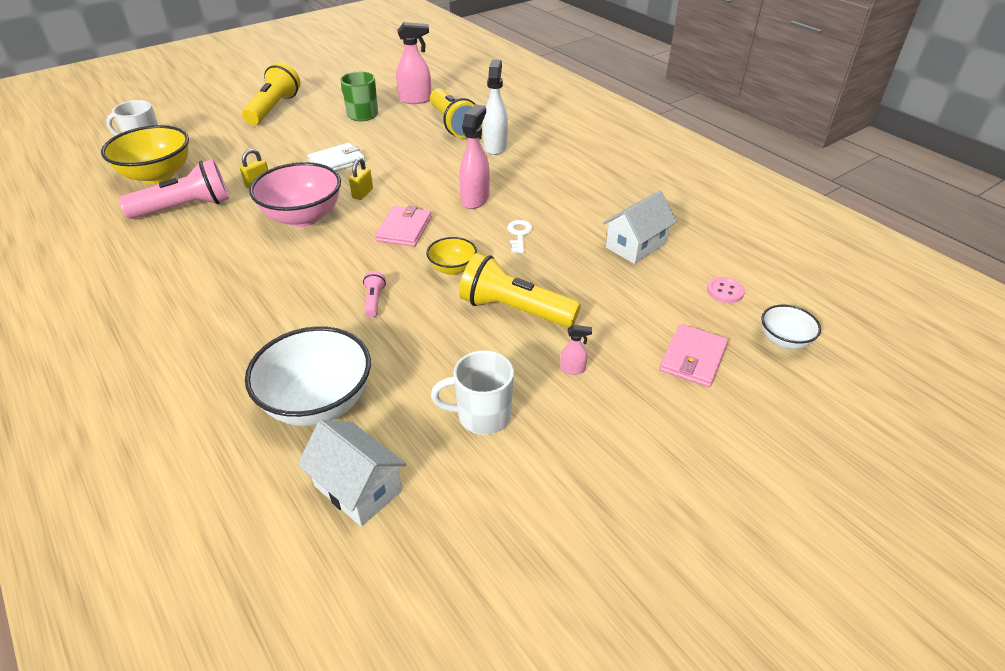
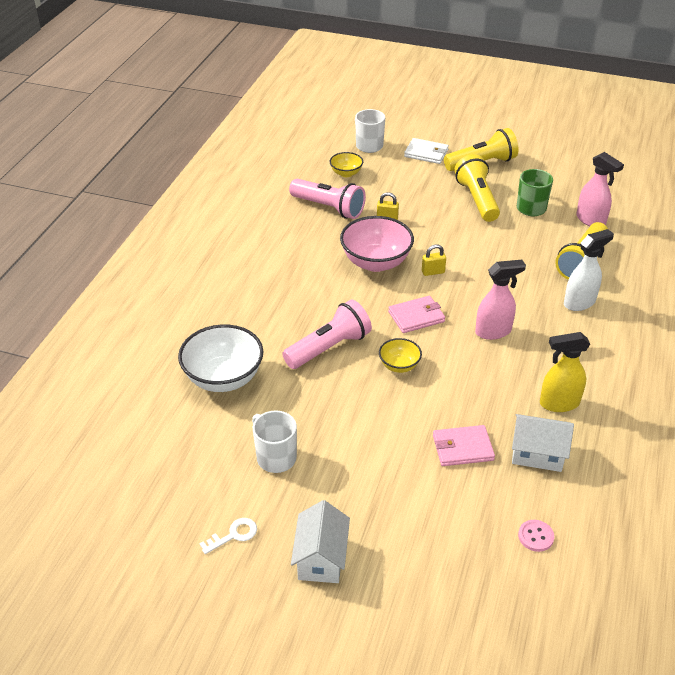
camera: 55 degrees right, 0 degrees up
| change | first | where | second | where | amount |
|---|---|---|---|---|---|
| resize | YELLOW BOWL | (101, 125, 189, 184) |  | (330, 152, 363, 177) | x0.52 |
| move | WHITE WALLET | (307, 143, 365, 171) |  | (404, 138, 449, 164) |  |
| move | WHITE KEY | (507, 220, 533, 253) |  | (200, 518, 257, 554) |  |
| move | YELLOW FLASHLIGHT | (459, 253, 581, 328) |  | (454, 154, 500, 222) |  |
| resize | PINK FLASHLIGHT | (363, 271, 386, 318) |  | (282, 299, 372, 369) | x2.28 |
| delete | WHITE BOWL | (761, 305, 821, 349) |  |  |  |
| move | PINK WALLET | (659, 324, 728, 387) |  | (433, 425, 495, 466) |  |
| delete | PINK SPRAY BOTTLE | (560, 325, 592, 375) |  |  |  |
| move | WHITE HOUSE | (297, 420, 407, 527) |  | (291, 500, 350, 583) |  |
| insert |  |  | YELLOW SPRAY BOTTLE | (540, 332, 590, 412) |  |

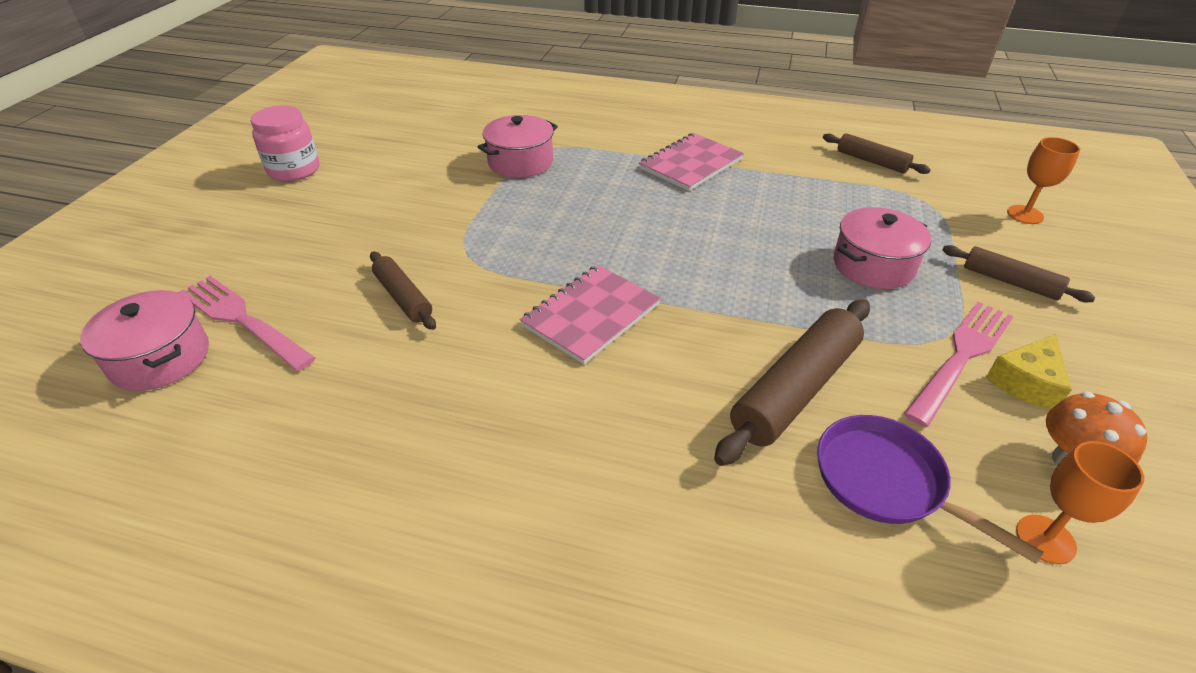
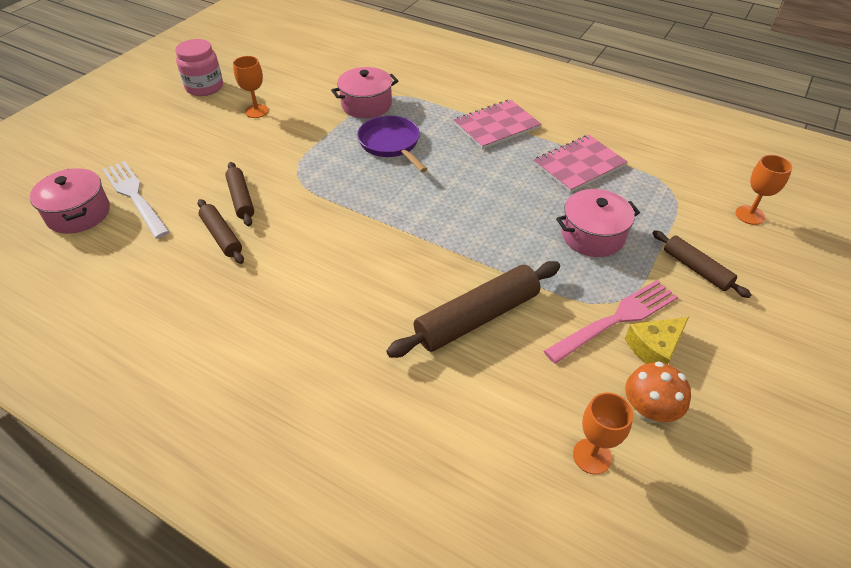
camera: 15 degrees right, 5 degrees up
| change | first | where | second | where | amount |
|---|---|---|---|---|---|
| move | BROWN ROLLING PIN | (823, 133, 931, 174) |  | (198, 199, 244, 264) |  |
| move | PINK NOTEBOOK | (520, 265, 661, 364) |  | (533, 135, 628, 193) |  |
| recolor | PINK FORK | (179, 276, 315, 371) | WHITE FORK | (102, 161, 170, 239) |  |
| move | PURPLE PAN | (817, 415, 1043, 564) |  | (357, 116, 427, 172) |  |
| insert |  |  | ORANGE GOBLET | (233, 56, 269, 118) |  |

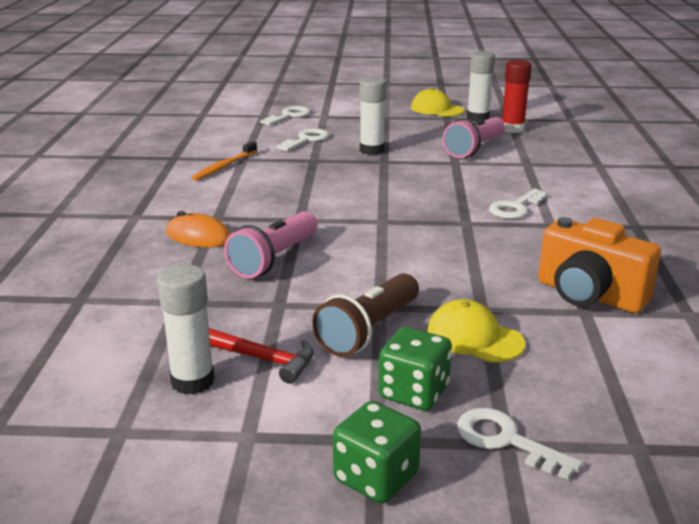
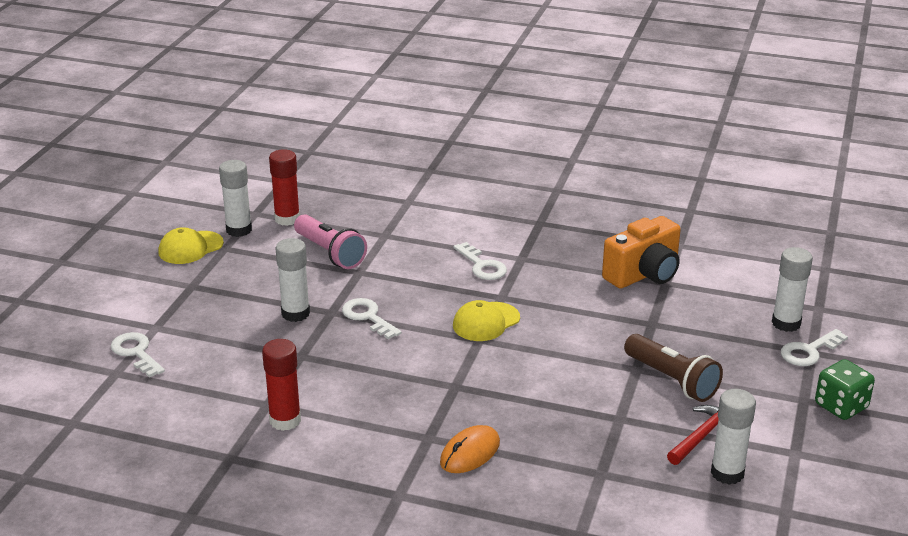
camera: 75 degrees left, 5 degrees up
| change | first | where | second | where | amount |
|---|---|---|---|---|---|
| move | WHITE KEY | (277, 128, 329, 151) |  | (342, 298, 402, 339) |  |
| replace | ORANGE TOOTHBRUSH | (191, 142, 257, 181) | RED GLUE STICK | (262, 339, 301, 431) |  |
| delete | PINK FLASHLIGHT | (224, 211, 318, 278) |  |  |  |
| move | YELLOW CAP | (427, 299, 525, 362) |  | (453, 300, 520, 341) |  |
| delete | GREEN DICE | (378, 327, 452, 411) |  |  |  |
| insert |  |  | WHITE GLUE STICK | (772, 247, 813, 332) |  |

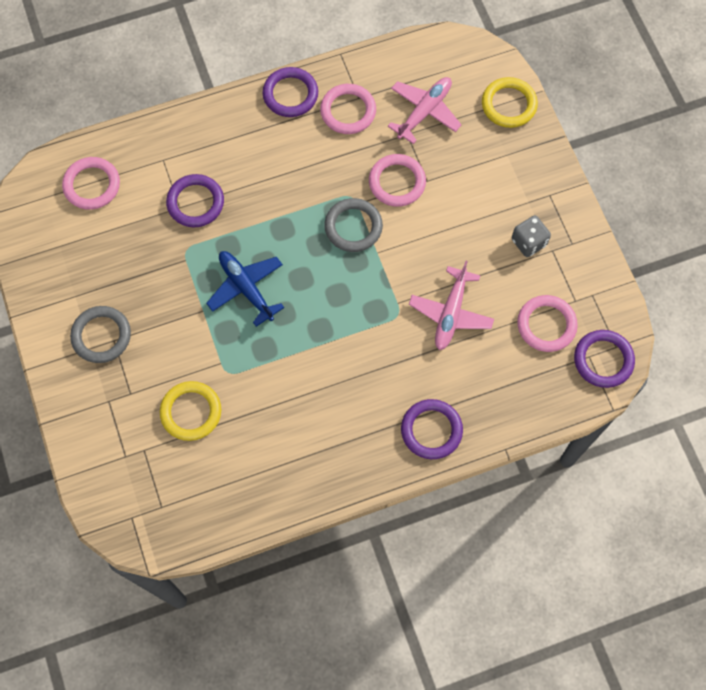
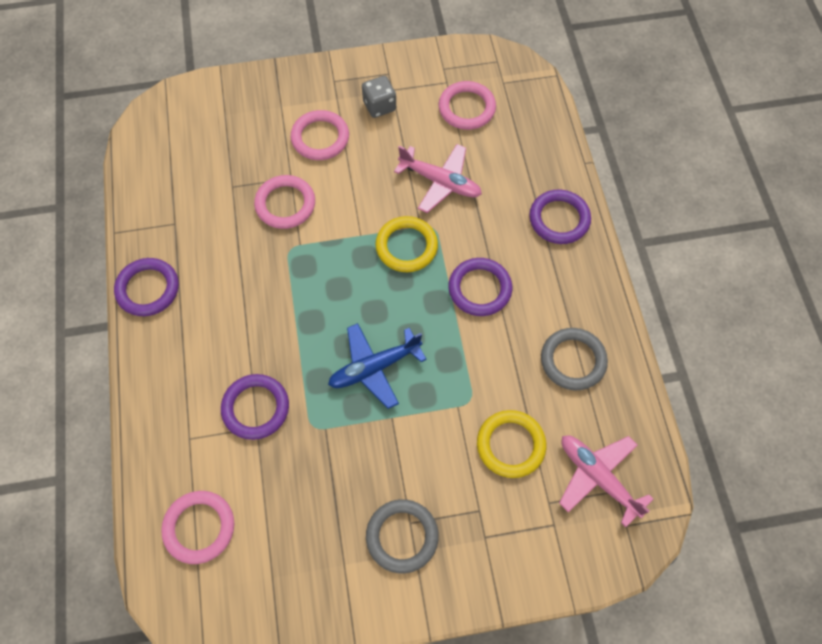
camera: 80 degrees left, 5 degrees down
| change | first | where | second | where | amount |
|---|---|---|---|---|---|
| move | PINK PLANE | (388, 77, 462, 144) |  | (559, 435, 654, 527) |  |
| move | YELLOW RING | (482, 77, 538, 128) |  | (375, 216, 438, 272) |  |
| move | PINK RING | (320, 84, 376, 134) |  | (290, 110, 349, 160) |  |
| move | GREY RING | (324, 198, 383, 252) |  | (541, 328, 608, 390) |  |
| move | PURPLE RING | (574, 330, 635, 388) |  | (448, 258, 512, 316) |  |

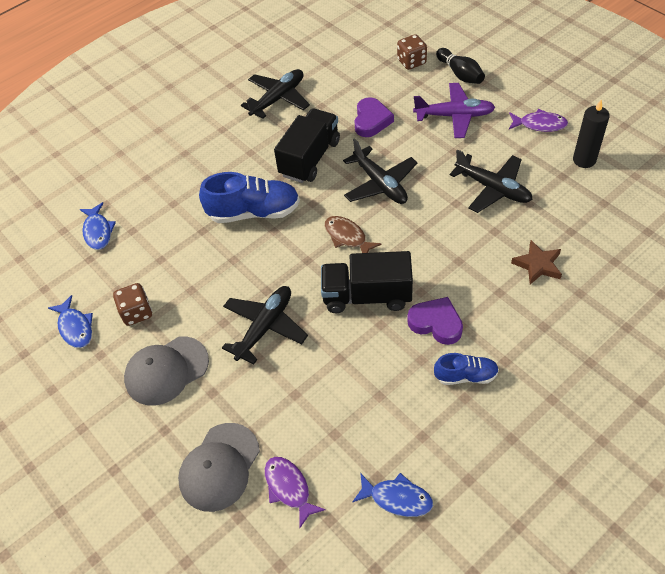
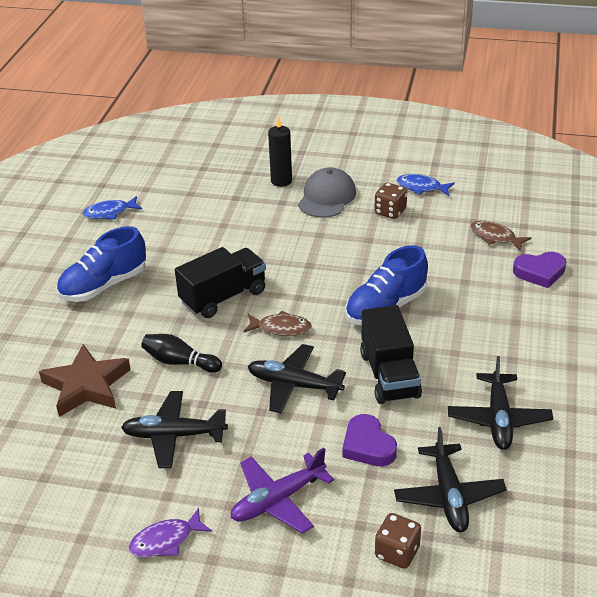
camera: 140 degrees right, 15 degrees down
| change | first | where | second | where | amount |
|---|---|---|---|---|---|
| move | BLACK BOWLING PIN | (436, 48, 485, 84) |  | (141, 334, 222, 373) |  |
| move | BLACK CANDLE | (573, 100, 610, 168) |  | (268, 116, 292, 187) |  |
| recolor | BLUE FISH | (79, 202, 116, 250) | BROWN FISH | (470, 221, 531, 251) |  |
| resize | BROWN STAR | (511, 240, 562, 285) |  | (39, 344, 131, 417) | x1.65 |
| move | BLACK PLANE | (222, 286, 308, 364) |  | (394, 427, 507, 532) |  |
| move | PURPLE HEART | (407, 297, 463, 345) |  | (513, 252, 566, 288) |  |
| resize | BLUE SHOE | (434, 353, 499, 385) |  | (57, 226, 146, 302) | x1.76 |
| delete | GREY CAP | (178, 423, 260, 512) |  |  |  |
| delete | PURPLE FISH | (265, 457, 326, 528) |  |  |  |

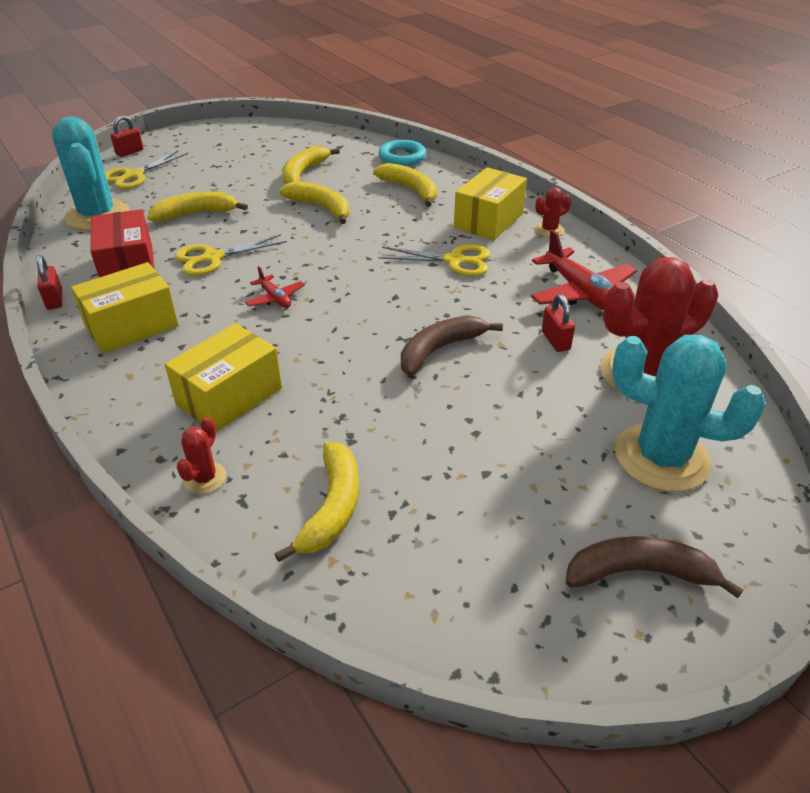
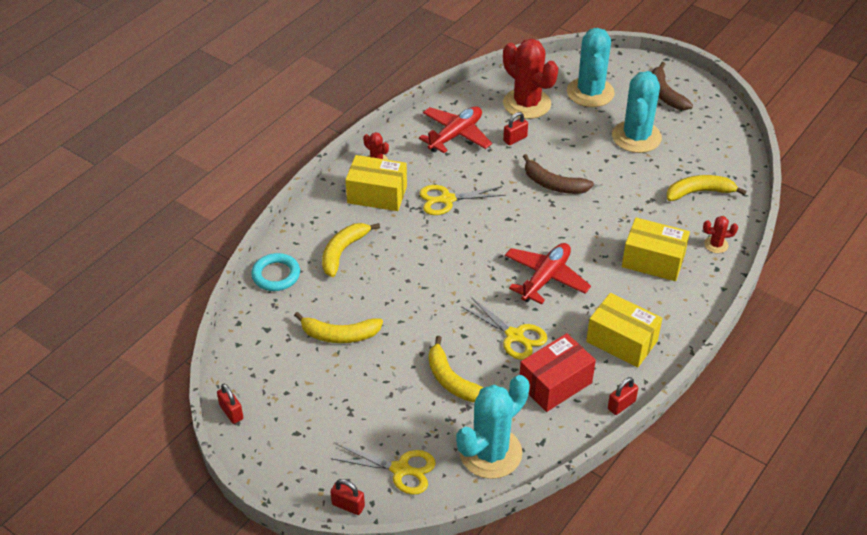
camera: 110 degrees left, 5 degrees up
| change | first | where | second | where | amount |
|---|---|---|---|---|---|
| delete | YELLOW BANANA | (279, 181, 349, 224) |  |  |  |
| rotate | YELLOW SCISSORS | (379, 244, 490, 276) |  | (419, 185, 506, 215) | 90 degrees counterclockwise |
| resize | RED PLANE | (245, 266, 305, 308) |  | (505, 243, 591, 304) | x1.92 |
| insert |  |  | TURQUOISE CACTUS | (612, 71, 662, 153) |  |
| insert |  |  | RED PADLOCK | (217, 384, 243, 424) |  |

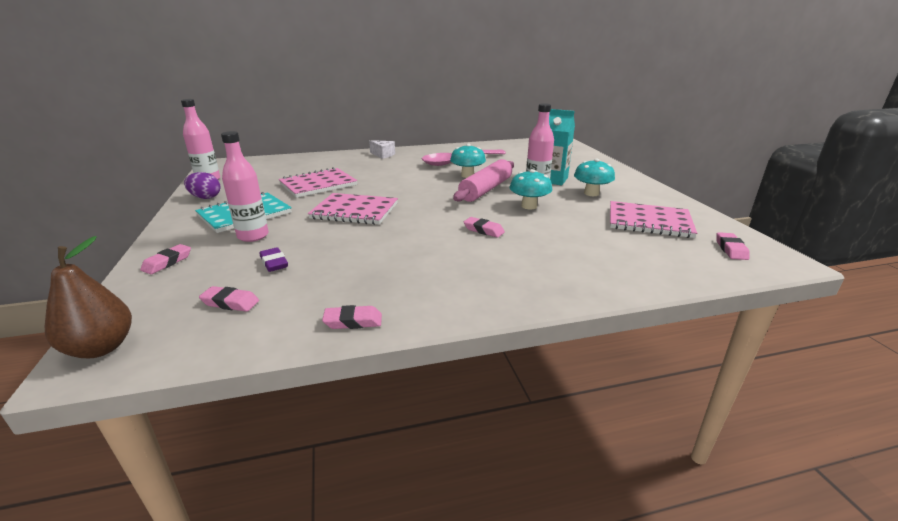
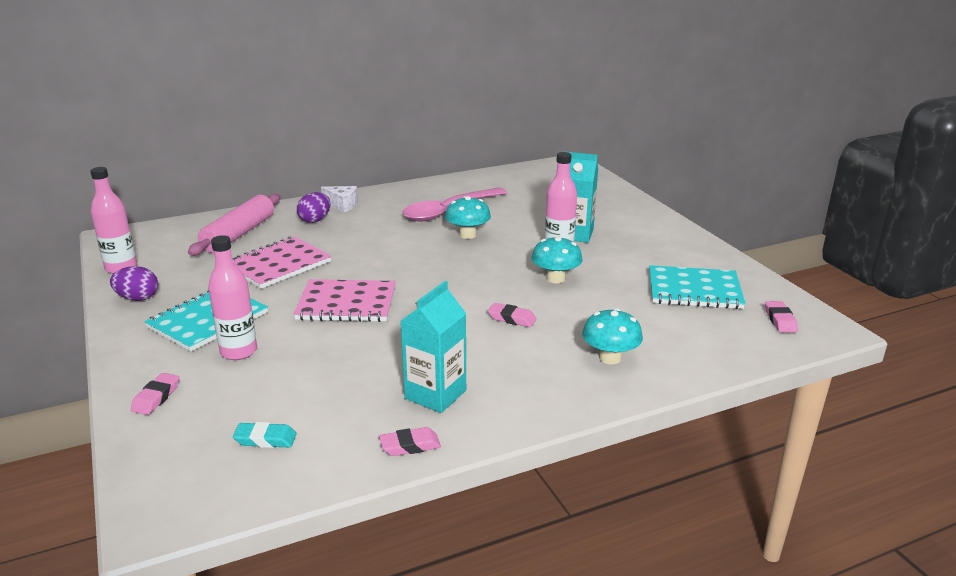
camera: 10 degrees left, 0 degrees up
| change | first | where | second | where | amount |
|---|---|---|---|---|---|
| move | PINK ROLLING PIN | (453, 159, 514, 202) |  | (188, 194, 280, 256) |  |
| move | TURQUOISE MUSHROOM | (574, 159, 615, 196) |  | (582, 308, 643, 364) |  |
| recolor | PINK NOTEBOOK | (610, 201, 697, 238) | TURQUOISE NOTEBOOK | (649, 265, 746, 309) |  |
| delete | BROWN PEAR | (45, 236, 132, 358) |  |  |  |
| delete | PURPLE ERASER | (260, 247, 288, 272) |  |  |  |
| recolor | PINK ERASER | (199, 286, 259, 312) | TURQUOISE ERASER | (233, 422, 296, 448) |  |
| insert |  |  | PURPLE EGG | (297, 192, 330, 223) |  |
| insert |  |  | TURQUOISE CARTON | (401, 281, 466, 413) |  |

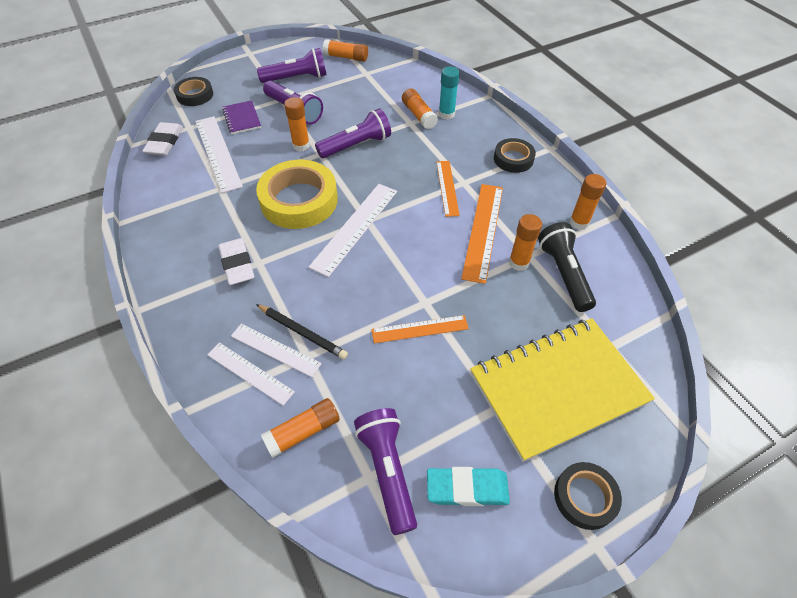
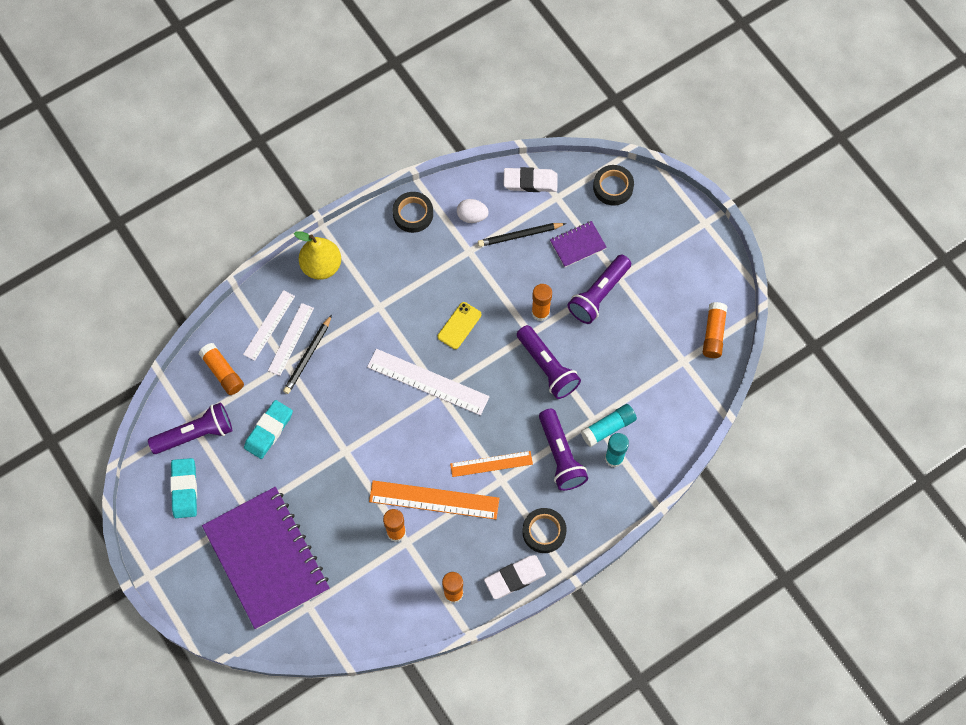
camera: 85 degrees right, 15 degrees up
| change | first | where | second | where | amount |
|---|---|---|---|---|---|
| move | PURPLE FLASHLIGHT | (257, 48, 327, 83) |  | (539, 409, 588, 491) |  |
| recolor | ORANGE GLUE STICK | (402, 88, 438, 129) | TURQUOISE GLUE STICK | (581, 404, 637, 447) |  |
| replace | WHITE RULER | (195, 116, 243, 193) | BLACK PENCIL | (478, 223, 566, 247) |  |
| replace | YELLOW TAPE | (256, 160, 338, 229) | YELLOW PHONE | (438, 302, 481, 349) |  |
| delete | BLACK FLASHLIGHT | (538, 222, 596, 312) |  |  |  |
| move | WHITE ERASER | (218, 238, 255, 285) |  | (484, 555, 546, 599) |  |
| delete | ORANGE RULER | (372, 315, 469, 343) |  |  |  |
| recolor | YELLOW NOTEBOOK | (470, 318, 655, 462) | PURPLE NOTEBOOK | (202, 487, 330, 629) |  |
| move | BLACK TAPE | (554, 462, 622, 530) |  | (393, 192, 433, 233) |  |
| insert |  |  | WHITE EGG | (457, 199, 489, 223) |  |
| insert |  |  | YELLOW PEAR | (294, 231, 341, 280) |  |
| insert |  |  | TURQUOISE ERASER | (244, 400, 293, 459) |  |

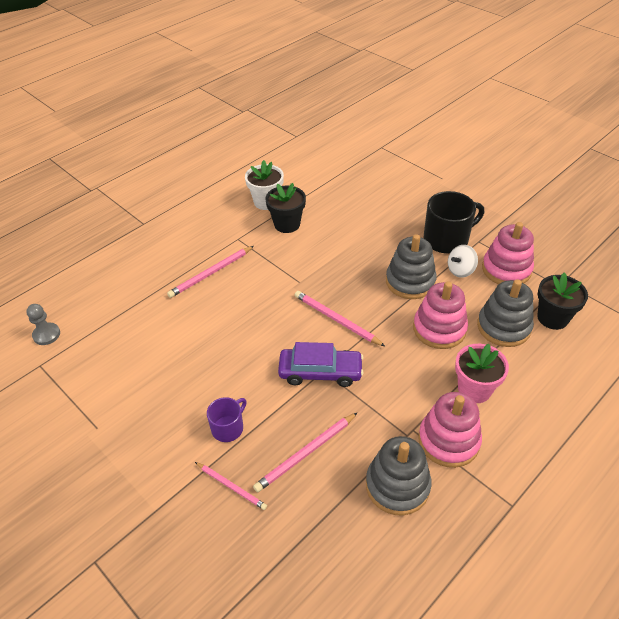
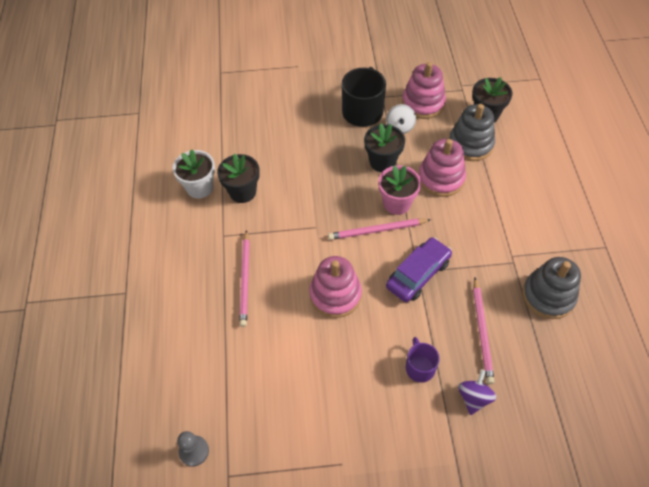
camera: 50 degrees left, 10 degrees up
| change | first | where | second | where | amount |
|---|---|---|---|---|---|
| replace | GREY STACKING TOY | (386, 234, 437, 299) | BLACK FLOWER POT | (364, 123, 405, 172) |  |
| move | PINK FLOWER POT | (455, 344, 509, 403) |  | (378, 165, 422, 215) |  |
| move | PINK STACKING TOY | (418, 392, 482, 468) |  | (310, 256, 362, 318) |  |
| replace | PINK PENCIL | (195, 462, 267, 510) | PURPLE SPINNING TOP | (458, 369, 497, 415) |  |

